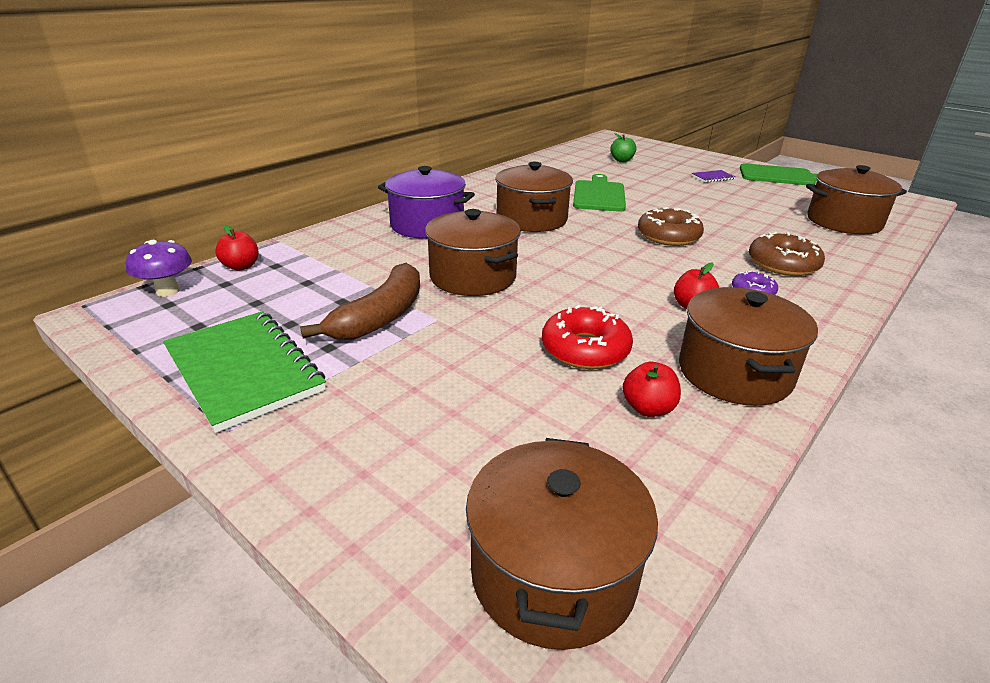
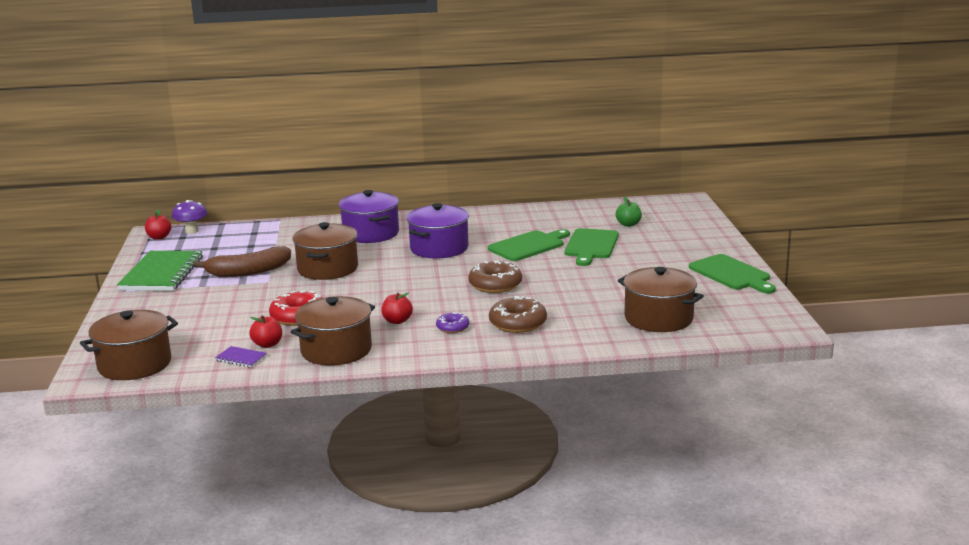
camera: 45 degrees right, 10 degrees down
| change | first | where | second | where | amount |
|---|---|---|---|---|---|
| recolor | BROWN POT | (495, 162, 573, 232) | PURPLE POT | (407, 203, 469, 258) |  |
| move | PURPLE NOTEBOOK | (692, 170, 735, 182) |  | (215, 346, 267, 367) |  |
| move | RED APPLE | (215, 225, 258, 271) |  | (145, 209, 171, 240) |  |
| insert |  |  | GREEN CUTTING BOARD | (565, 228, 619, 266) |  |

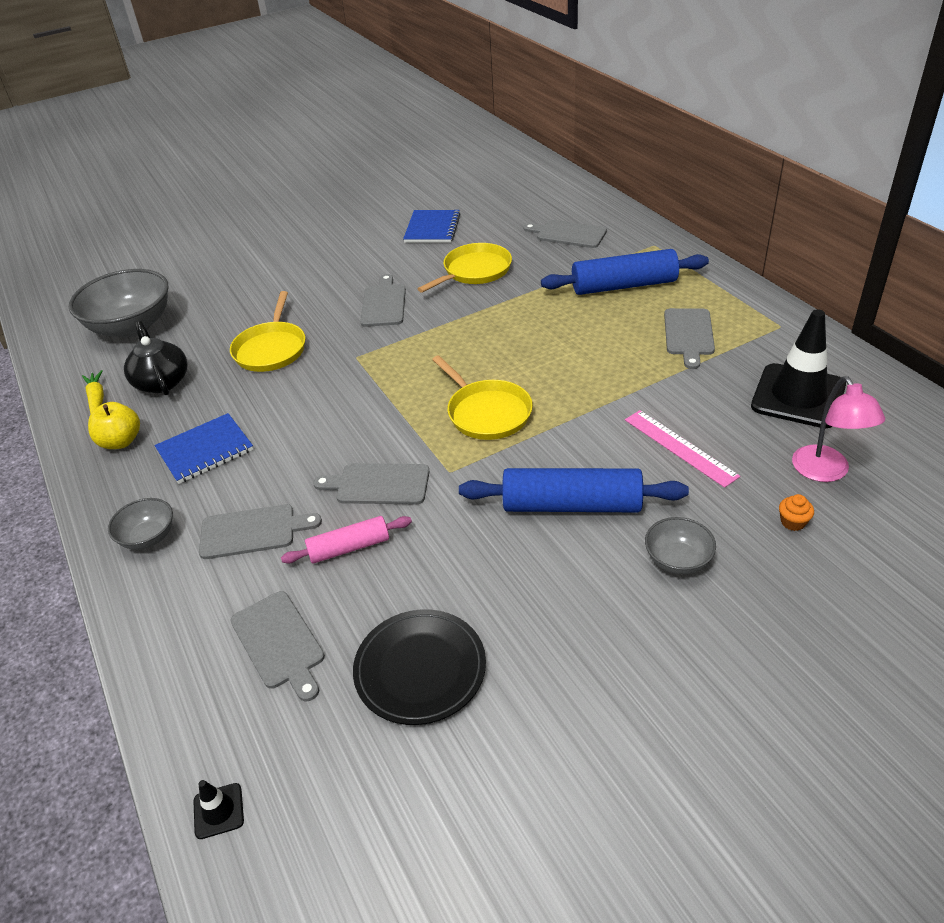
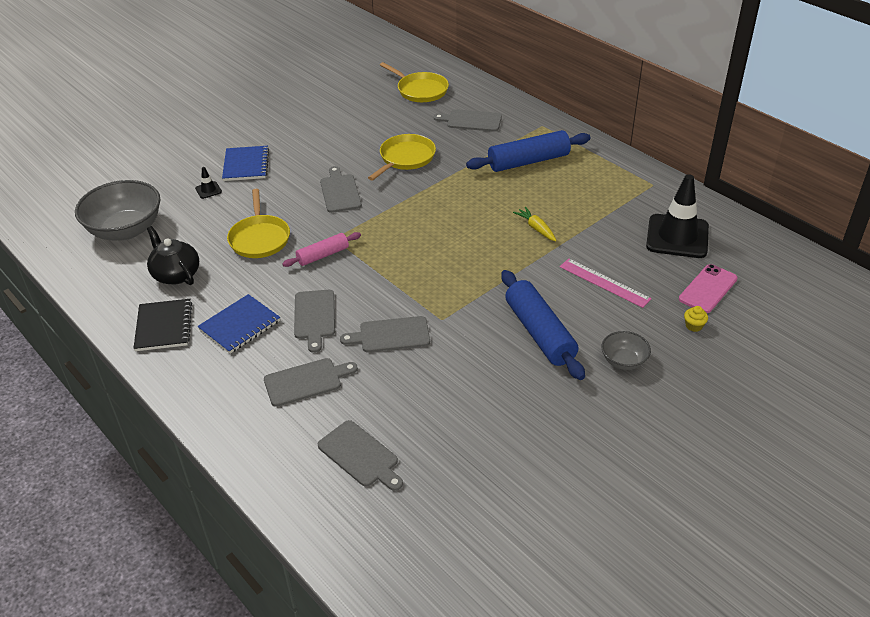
camera: 15 degrees left, 0 degrees up
| change | first | where | second | where | amount |
|---|---|---|---|---|---|
| move | BLUE NOTEBOOK | (403, 210, 460, 243) |  | (222, 146, 269, 181) |  |
| move | GREY CUTTING BOARD | (664, 308, 715, 369) |  | (294, 290, 335, 353) |  |
| move | YELLOW PAN | (432, 355, 533, 440) |  | (380, 62, 449, 102) |  |
| move | YELLOW CARROT | (82, 370, 104, 414) |  | (513, 207, 557, 241) |  |
| replace | PINK LAMP | (792, 376, 885, 482) | PINK PHONE | (679, 264, 738, 313) |  |
| replace | YELLOW APPLE | (88, 402, 140, 449) | BLACK NOTEBOOK | (134, 299, 192, 351) |  |
| rotate | BLUE ROLLING PIN | (459, 468, 689, 512) |  | (501, 270, 585, 380) | 75 degrees clockwise |
| recolor | ORANGE CUPCAKE | (779, 494, 814, 531) | YELLOW CUPCAKE | (684, 306, 708, 332) |  |
| delete | GREY BOWL | (108, 498, 173, 550) |  |  |  |
| move | PINK ROLLING PIN | (281, 516, 412, 564) |  | (282, 232, 361, 267) |  |
| delete | BLACK PLATE | (353, 609, 486, 725) |  |  |  |
| move | BLACK TRAFFIC CONE | (193, 780, 244, 839) |  | (195, 167, 222, 199) |  |

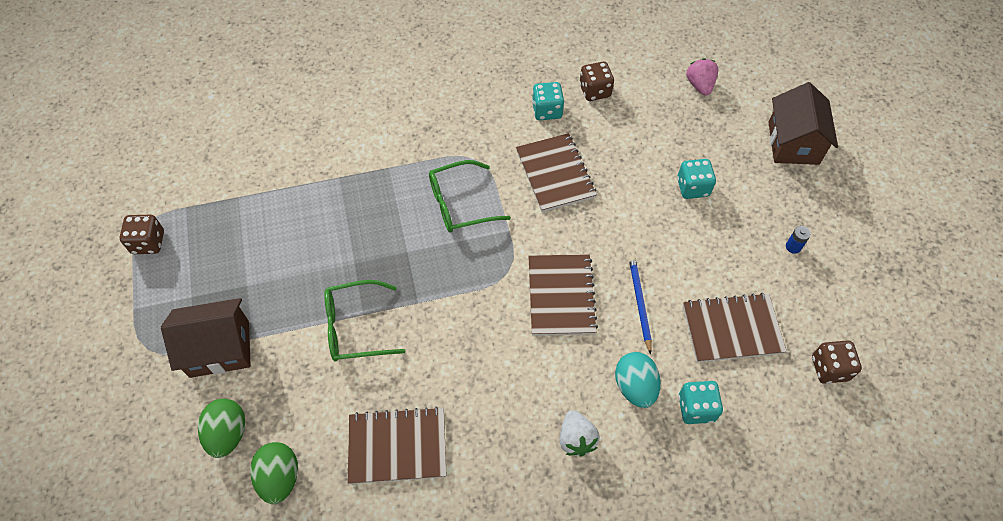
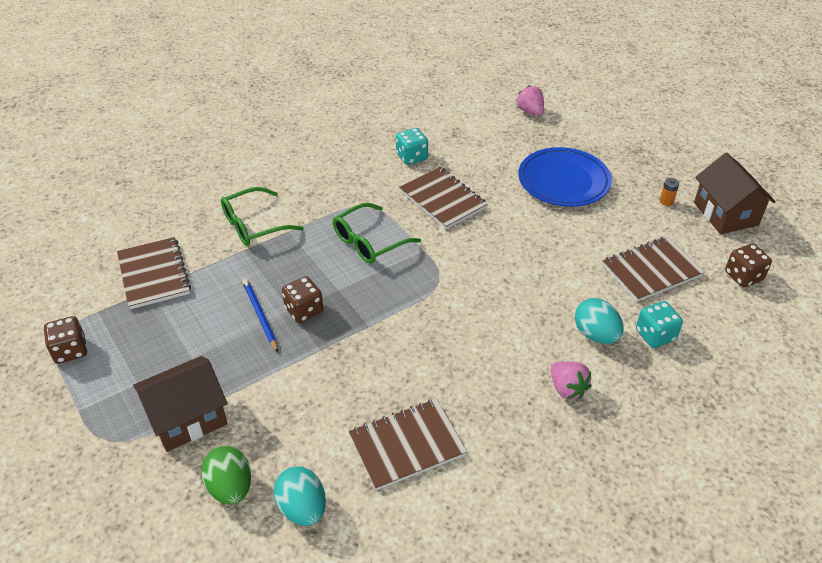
camera: 20 degrees left, 15 degrees down
| change | first | where | second | where | amount |
|---|---|---|---|---|---|
| move | BROWN DICE | (579, 62, 614, 101) |  | (282, 276, 323, 323) |  |
| move | BROWN HOUSE | (768, 82, 838, 165) |  | (694, 152, 776, 234) |  |
| replace | TURQUOISE DICE | (677, 159, 716, 199) | BLUE PLATE | (518, 147, 612, 207) |  |
| recolor | BLUE BATTERY | (786, 226, 811, 254) | ORANGE BATTERY | (660, 178, 679, 206) |  |
| move | BROWN NOTEBOOK | (529, 254, 598, 336) |  | (117, 237, 191, 309) |  |
| move | BLUE PENCIL | (629, 256, 652, 355) |  | (242, 279, 278, 352) |  |
| move | GREEN GLASSES | (324, 280, 405, 361) |  | (221, 187, 303, 246) |  |
| recolor | WHITE STRAWBERRY | (559, 410, 600, 457) | PINK STRAWBERRY | (551, 361, 592, 399) |  |
| recolor | GREEN EGG | (250, 442, 298, 504) | TURQUOISE EGG | (274, 466, 326, 526) |  |

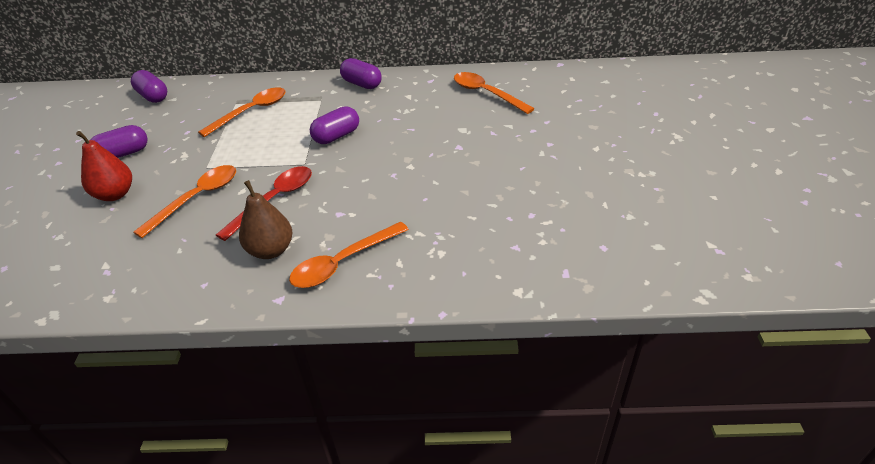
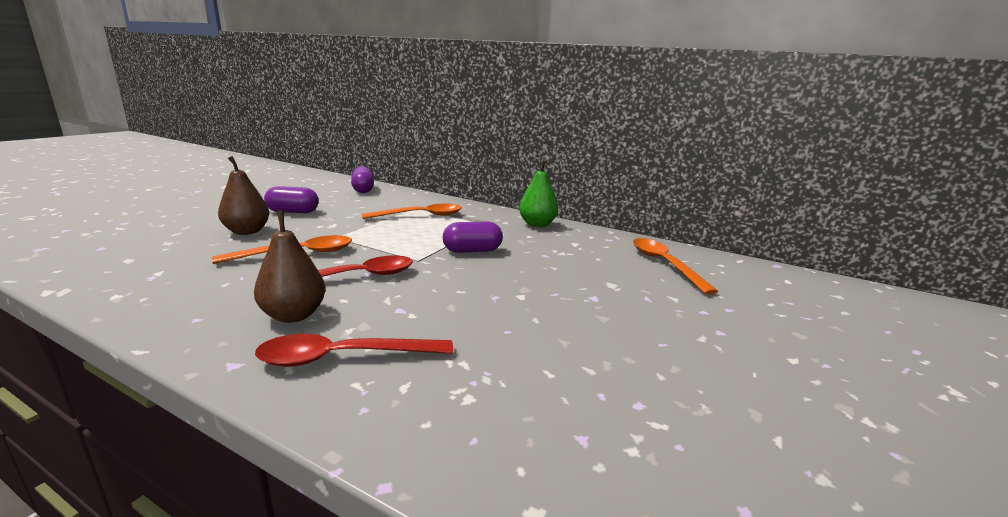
camera: 25 degrees right, 20 degrees down
| change | first | where | second | where | amount |
|---|---|---|---|---|---|
| replace | PURPLE CAPSULE | (340, 58, 382, 89) | GREEN PEAR | (519, 159, 558, 227) |  |
| recolor | RED PEAR | (76, 131, 132, 201) | BROWN PEAR | (218, 156, 269, 235) |  |
| recolor | ORANGE SPOON | (289, 222, 409, 288) | RED SPOON | (255, 334, 453, 366) |  |

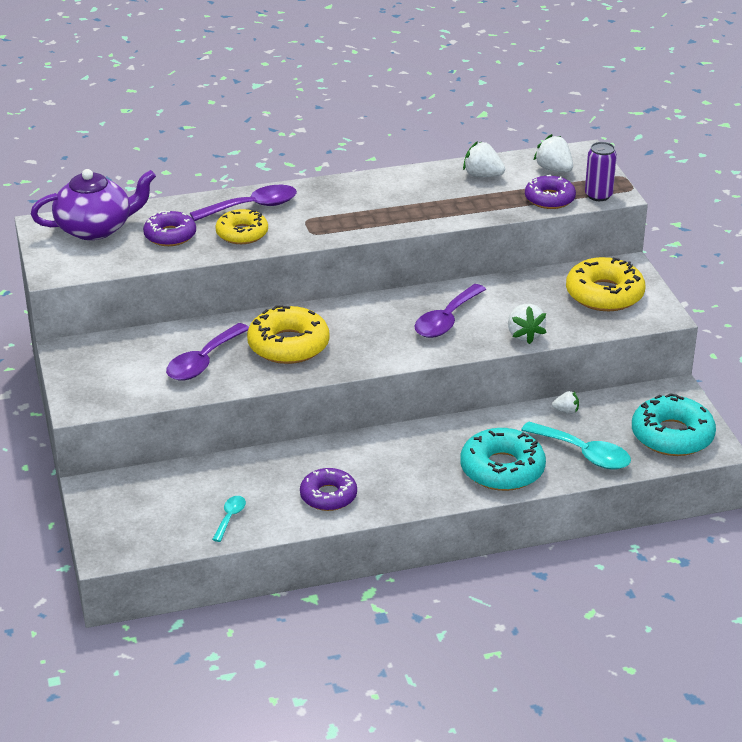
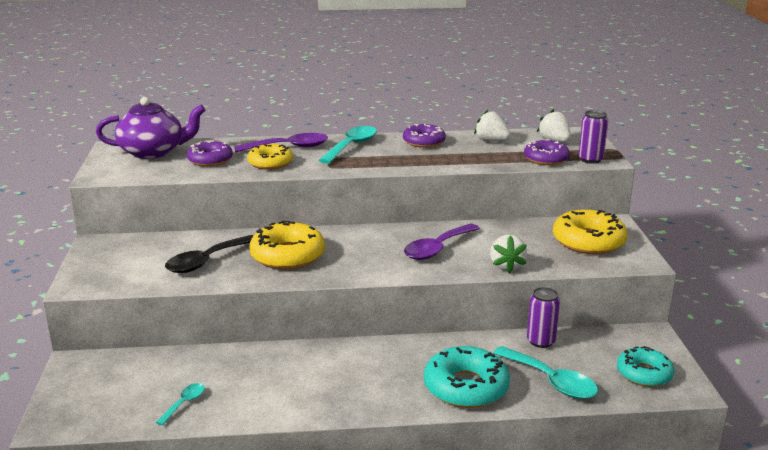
camera: 10 degrees right, 10 degrees down
| change | first | where | second | where | amount |
|---|---|---|---|---|---|
| recolor | PURPLE SPOON | (166, 323, 249, 381) | BLACK SPOON | (165, 235, 254, 273) |  |
| replace | WHITE STRAWBERRY | (552, 391, 579, 414) | PURPLE CAN | (527, 287, 560, 348) |  |
| resize | TURQUOISE DONUT | (632, 393, 716, 456) |  | (617, 346, 674, 387) | x0.66 |
| move | PURPLE DONUT | (300, 468, 357, 511) |  | (403, 124, 446, 148) |  |
| insert |  |  | TURQUOISE SPOON | (319, 126, 377, 164) |  |

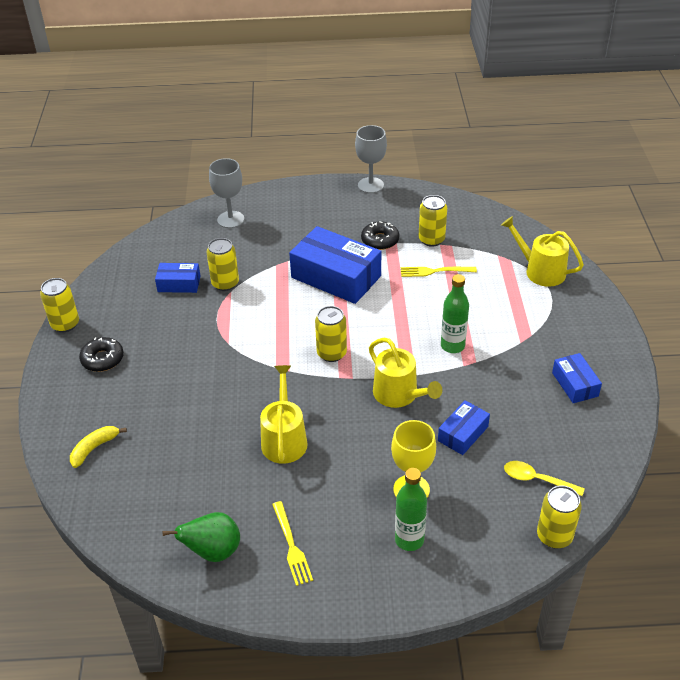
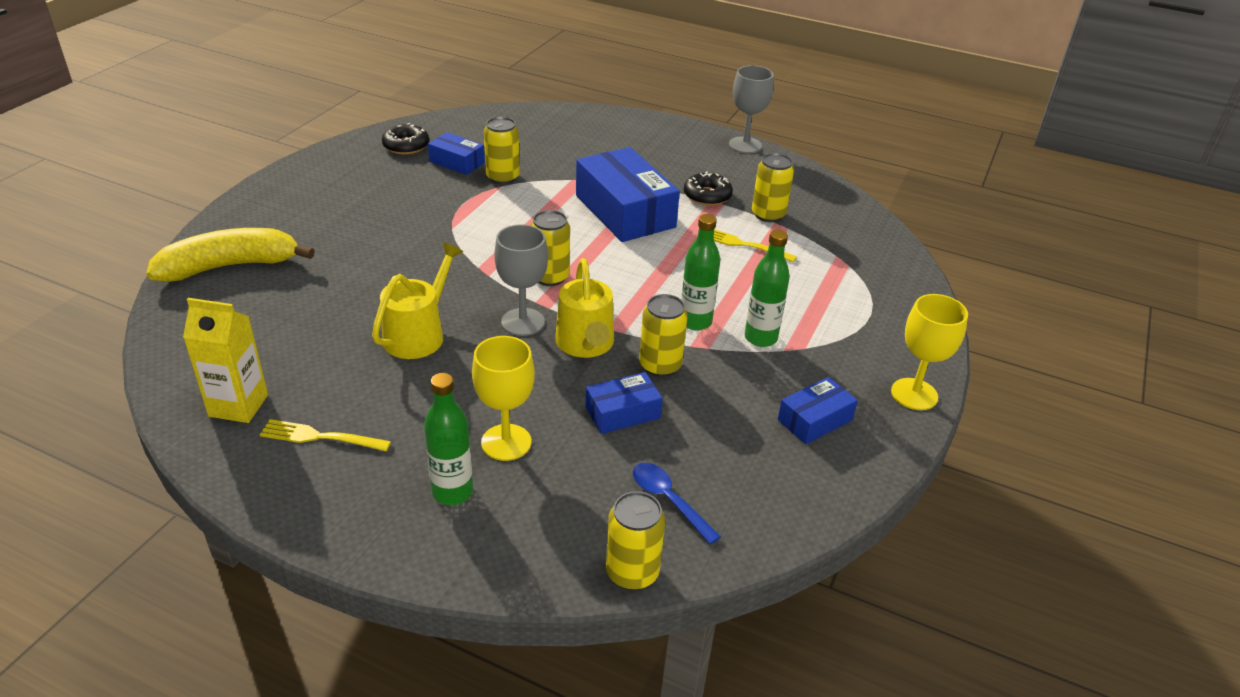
camera: 25 degrees right, 5 degrees down
| change | first | where | second | where | amount |
|---|---|---|---|---|---|
| move | GREY GOBLET | (209, 158, 244, 228) |  | (494, 224, 548, 336) |  |
| delete | YELLOW WATERING CAN | (501, 216, 584, 287) |  |  |  |
| move | YELLOW CAN | (40, 278, 79, 332) |  | (639, 294, 688, 377) |  |
| move | BLACK DONUT | (79, 337, 124, 372) |  | (382, 123, 429, 155) |  |
| rotate | BLUE BOX | (552, 353, 602, 403) |  | (778, 377, 858, 444) | 45 degrees clockwise |
| resize | YELLOW BANANA | (70, 426, 127, 468) |  | (146, 228, 315, 282) | x1.99 |
| recolor | YELLOW SPOON | (504, 461, 585, 496) | BLUE SPOON | (633, 463, 721, 544) |  |
| rotate | YELLOW FORK | (272, 501, 313, 586) |  | (260, 419, 391, 451) | 90 degrees clockwise |
| replace | GREEN PEAR | (162, 512, 240, 562) | YELLOW CARTON | (183, 298, 268, 423) |  |
| insert |  |  | GREEN BOTTLE | (745, 230, 790, 347) |  |
| insert |  |  | YELLOW GOBLET | (891, 294, 968, 410) |  |

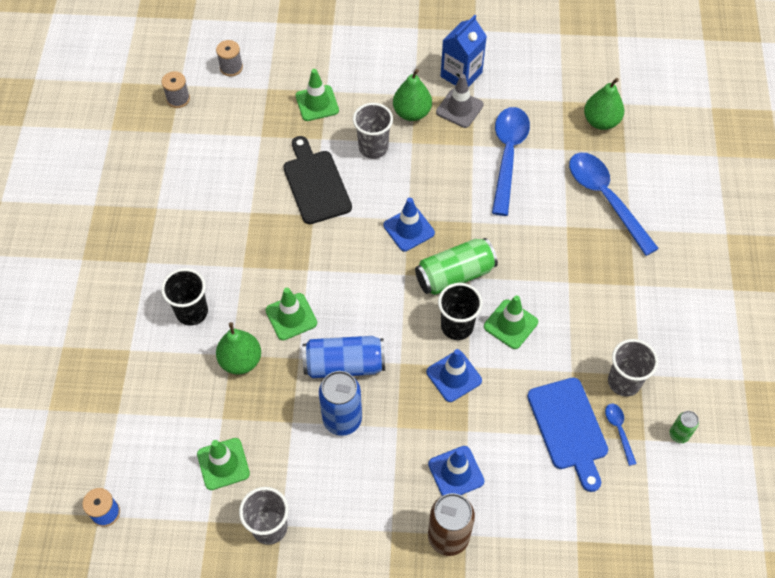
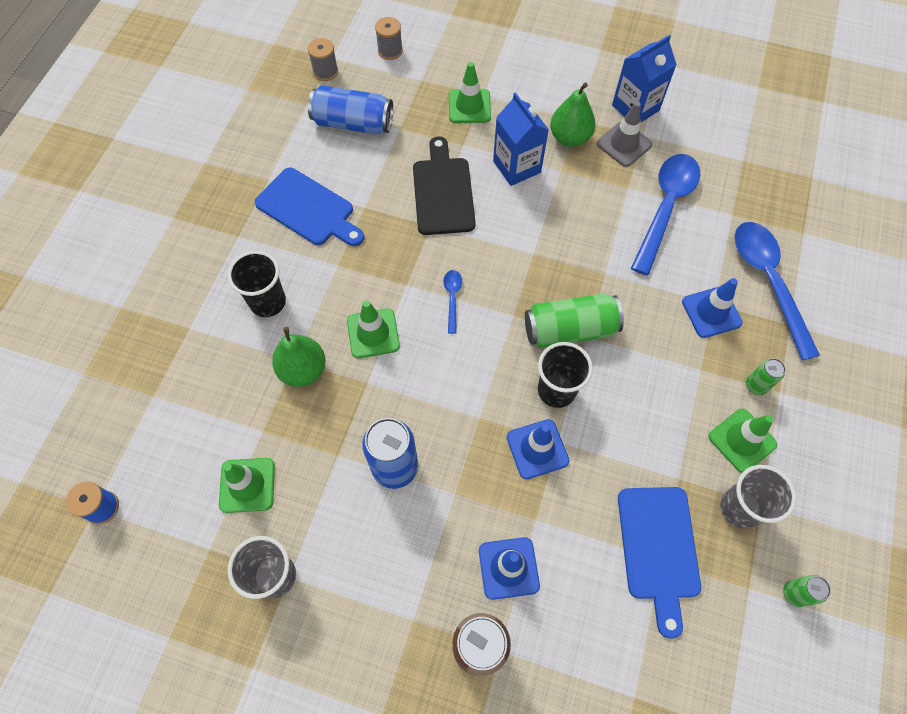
camera: 15 degrees right, 5 degrees up
| change | first | where | second | where | amount |
|---|---|---|---|---|---|
| delete | GREEN PEAR | (584, 78, 624, 130) |  |  |  |
| replace | GREY CUP | (353, 103, 393, 159) | BLUE CARTON | (493, 92, 549, 186) |  |
| move | BLUE TRAFFIC CONE | (384, 198, 435, 251) |  | (682, 278, 743, 338) |  |
| move | GREEN TRAFFIC CONE | (484, 295, 538, 349) |  | (709, 409, 777, 473) |  |
| move | BLUE CAN | (302, 336, 385, 378) |  | (308, 85, 393, 135) |  |
| move | BLUE SPOON | (605, 404, 637, 466) |  | (443, 270, 462, 334) |  |
| insert |  |  | BLUE CUTTING BOARD | (255, 168, 365, 246) |  |
| insert |  |  | GREEN CAN | (746, 358, 786, 395) |  |

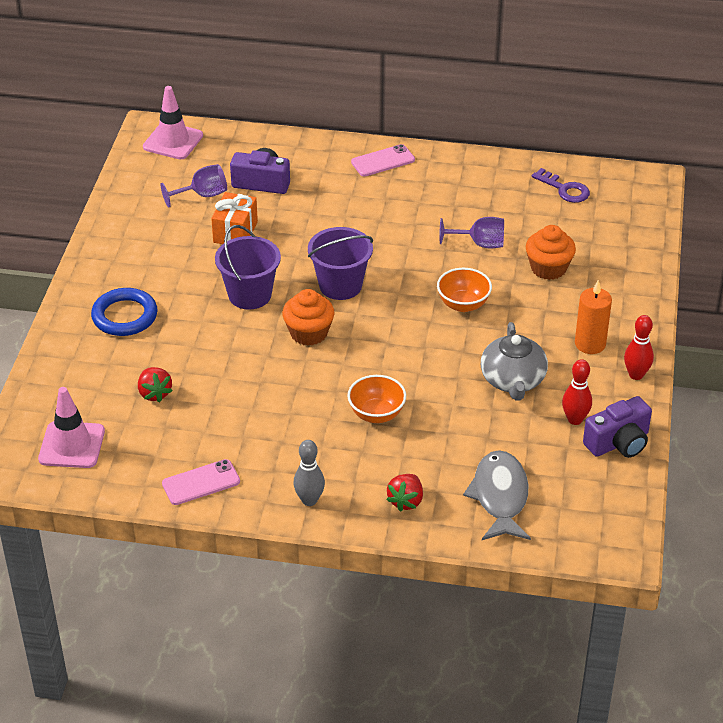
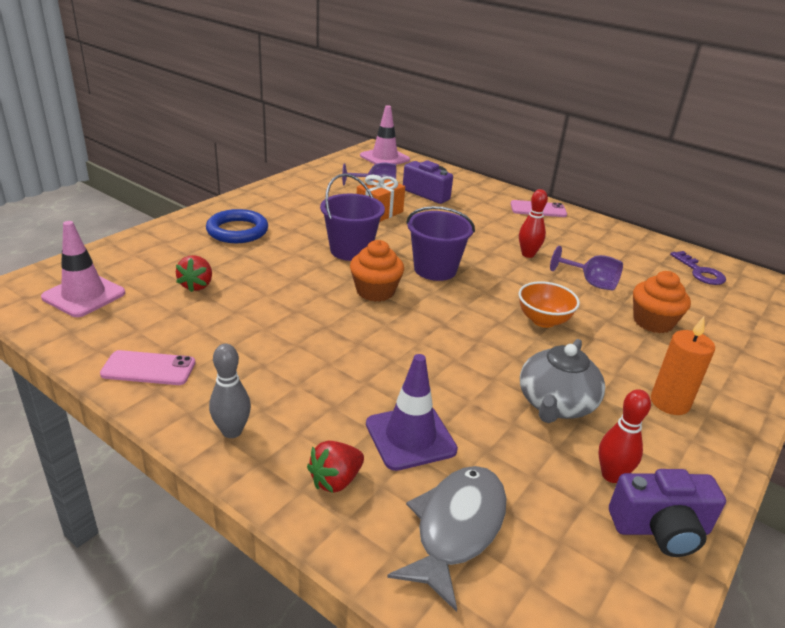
camera: 25 degrees right, 10 degrees down
| change | first | where | second | where | amount |
|---|---|---|---|---|---|
| move | RED BOWLING PIN | (624, 315, 654, 380) |  | (519, 189, 548, 258) |  |
| delete | ORANGE BOWL | (348, 375, 406, 423) |  |  |  |
| insert |  |  | PURPLE TRAFFIC CONE | (366, 354, 458, 471) |  |

